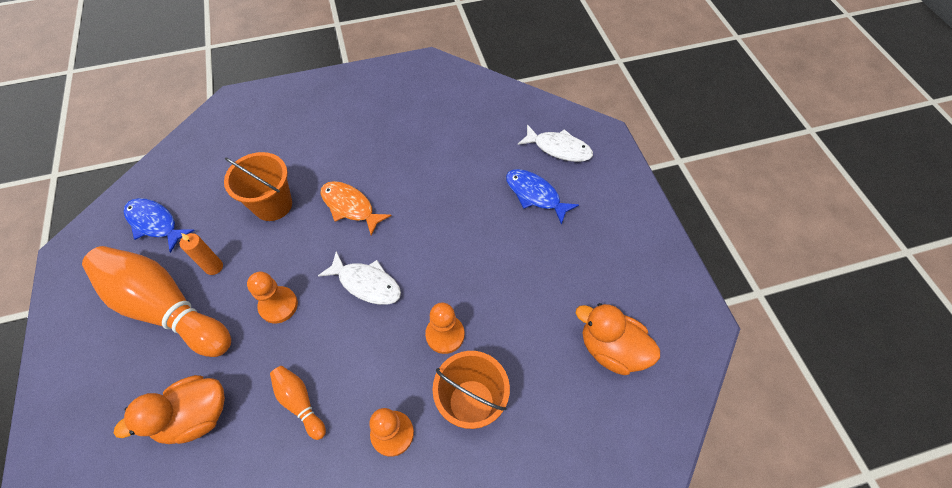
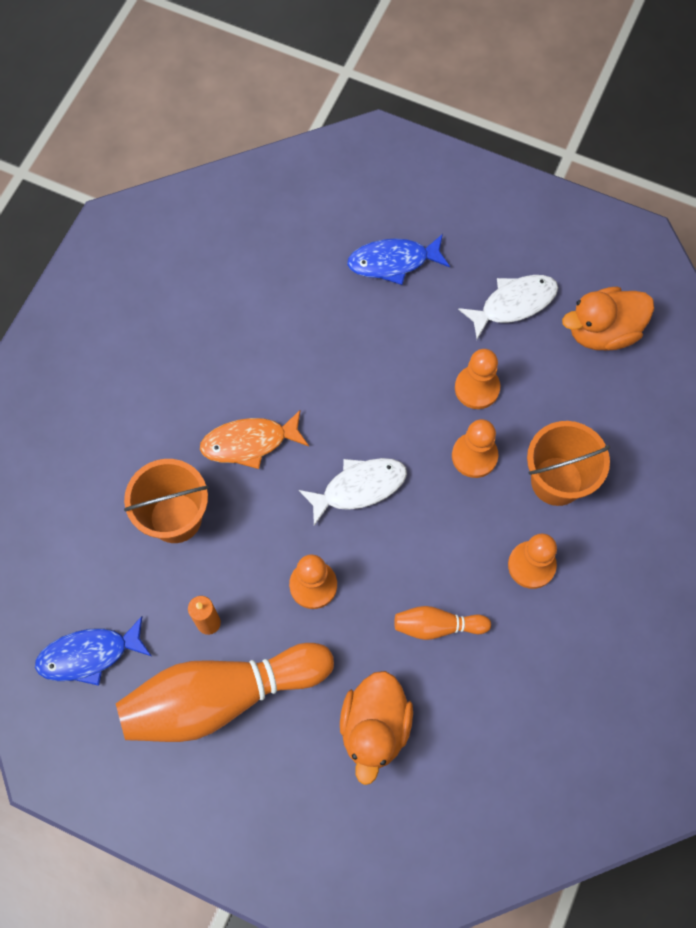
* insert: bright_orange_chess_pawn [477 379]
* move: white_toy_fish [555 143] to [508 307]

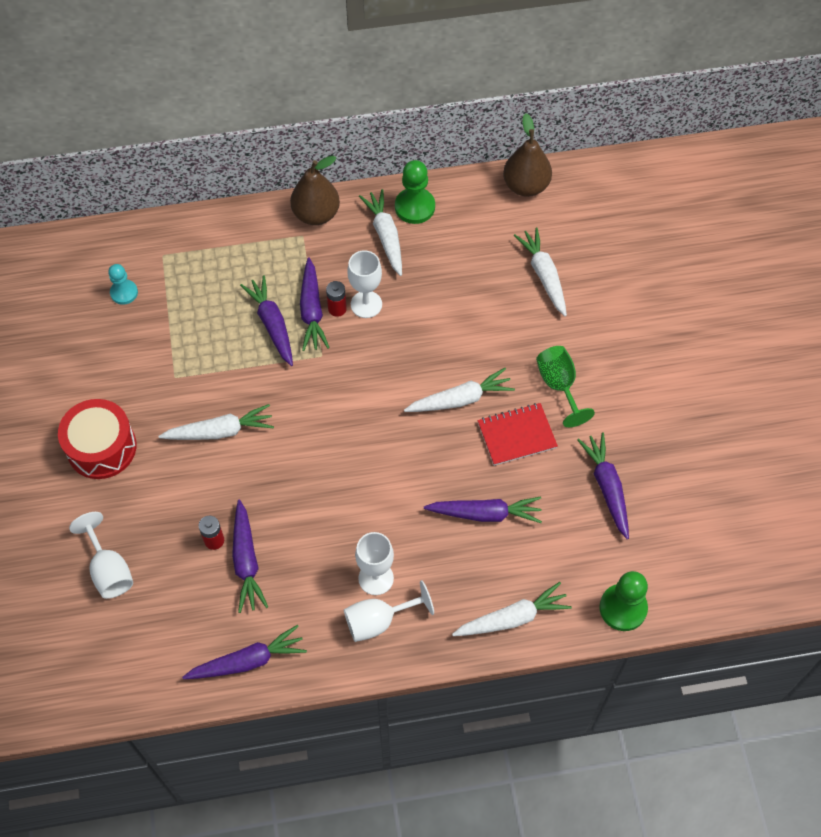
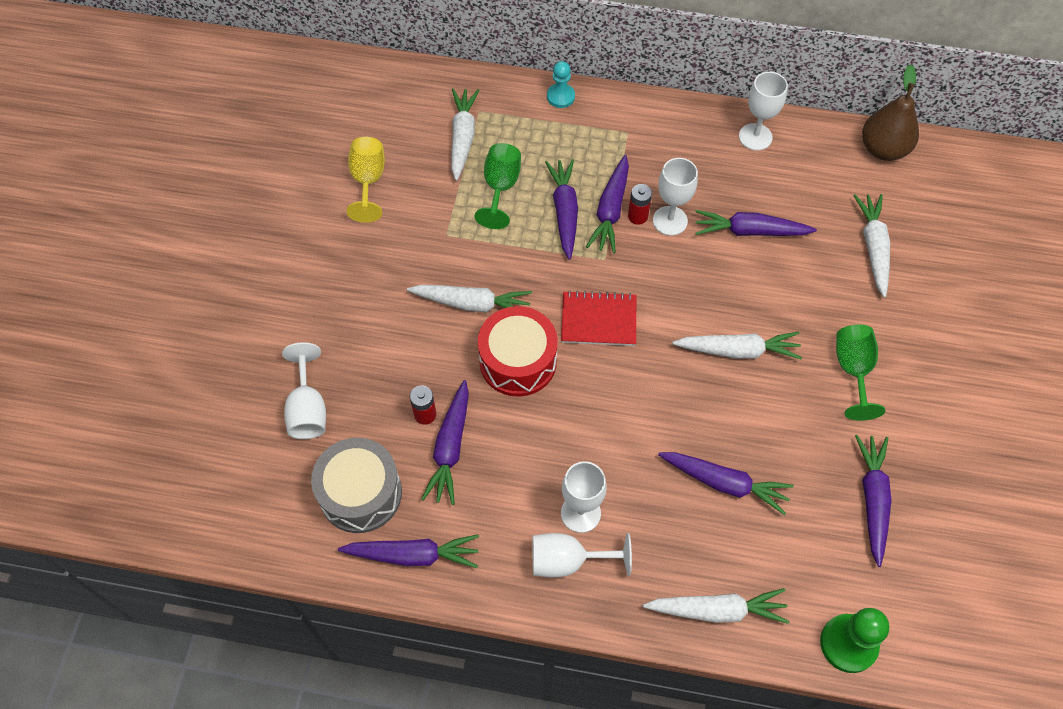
* delete: russet_pear_fruit [315 190]
* insert: grey_drum [356 485]
* insert: golden_goblet [365 180]
* insert: emerald_goblet [498 186]
* insert: violet_toy_carrot [756 223]
* move: scarlet_drum [97 439] to [518 351]
* move: aqua_chess_pawn [123 284] to [561 84]
* move: white_toy_carrot [380 232] to [465 134]
* move: scarlet_notebook [518 434] to [598 318]
* replace: emerald_chess_pawn [415 192] to white_goblet [763 111]

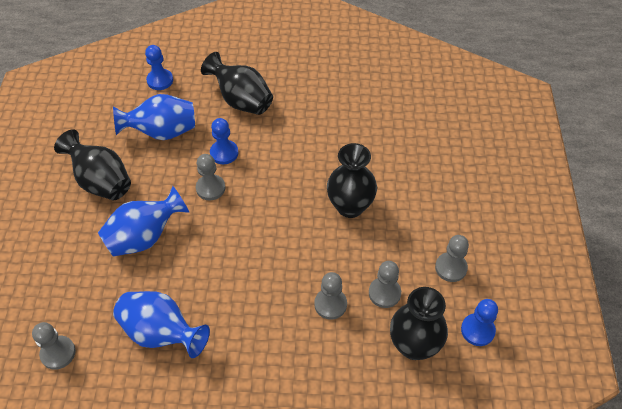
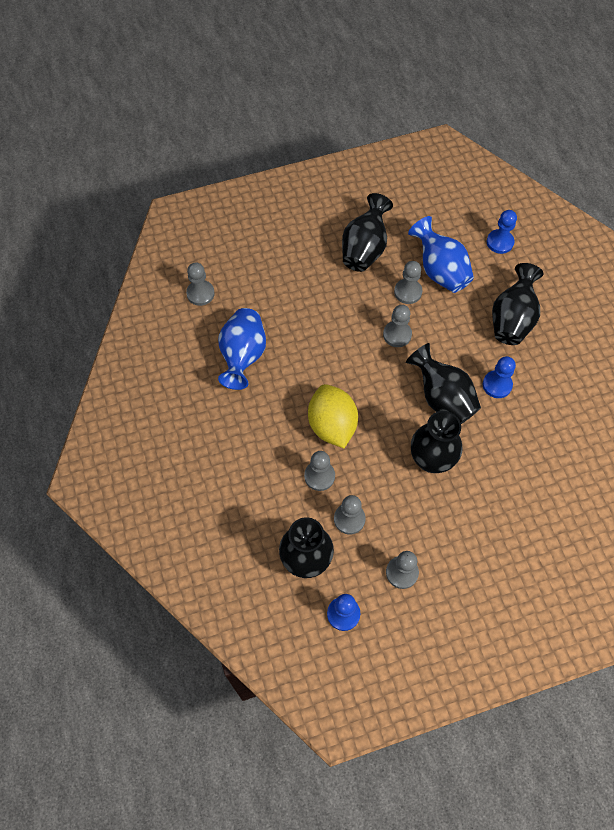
* delete: cobalt_flower_vase [143 221]
* insert: golden_toy_lemon [333 416]
* insert: grey_chess_pawn [408 282]
* insert: ebony_flower_vase [443 383]
* move: cobalt_chess_pawn [224 141] to [499 377]

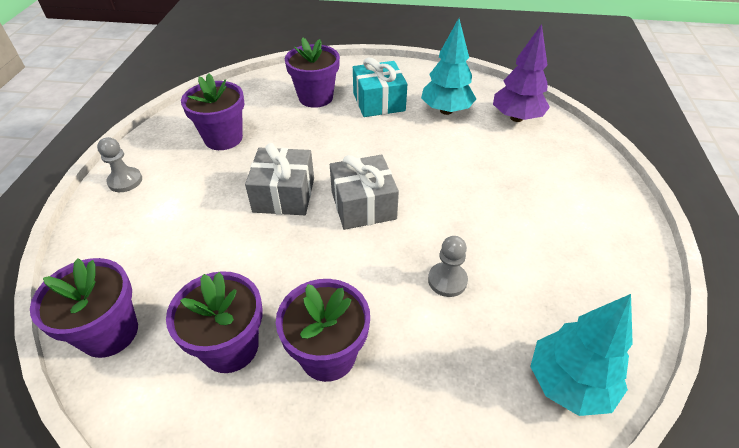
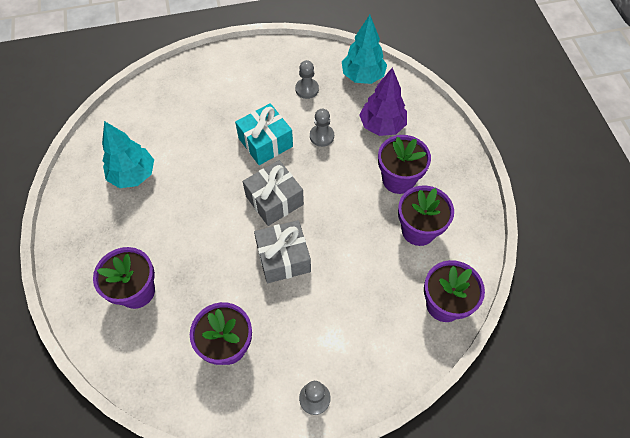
* insert: grey_chess_pawn [307 79]
* move: aqua_gift [380 87] to [264 134]
* move: violet_tree [521 73] to [383 101]

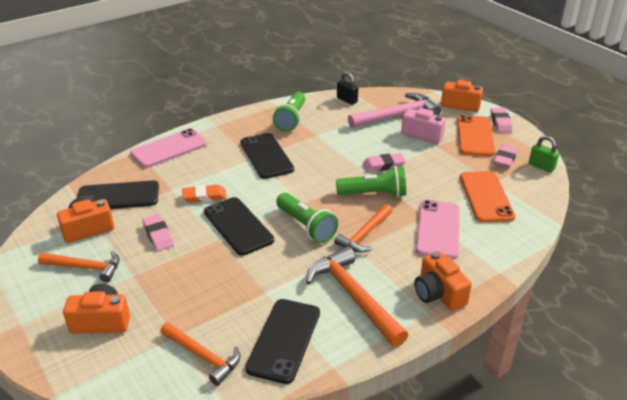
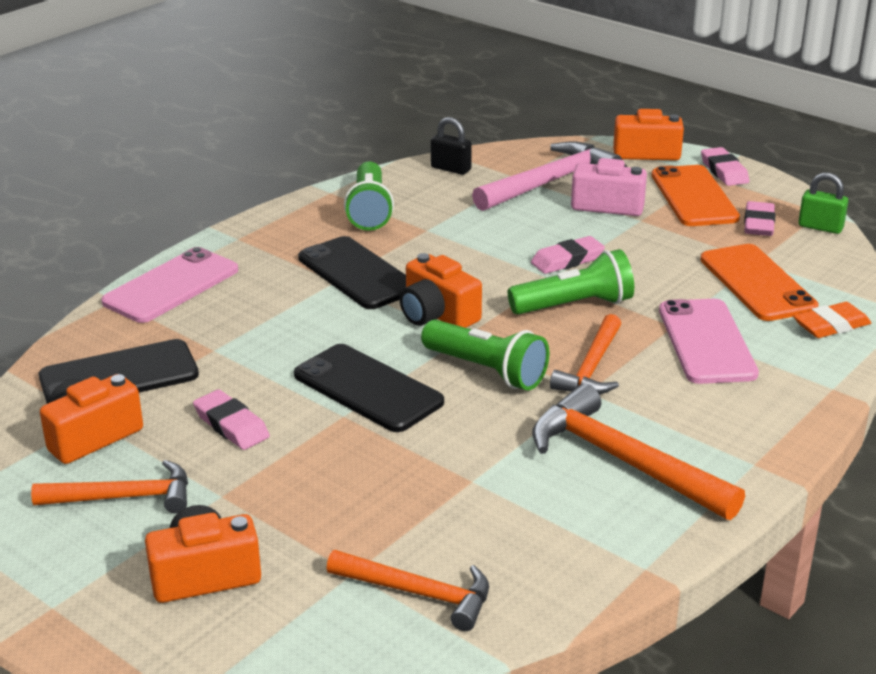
* delete: ebony_smartphone [282 341]
* move: bright_orange_eraser [204 194] to [832 320]
* move: bright_orange_photo_camera [443 281] to [441 290]

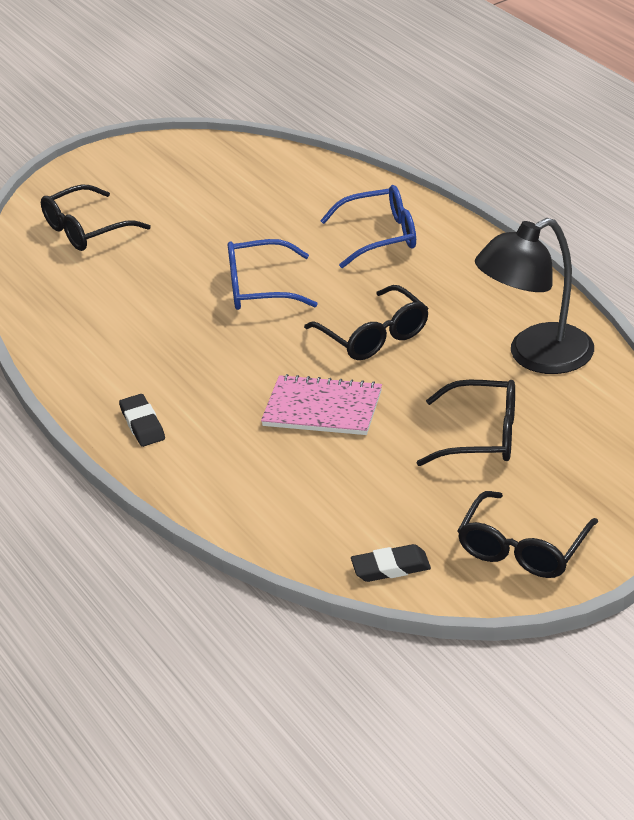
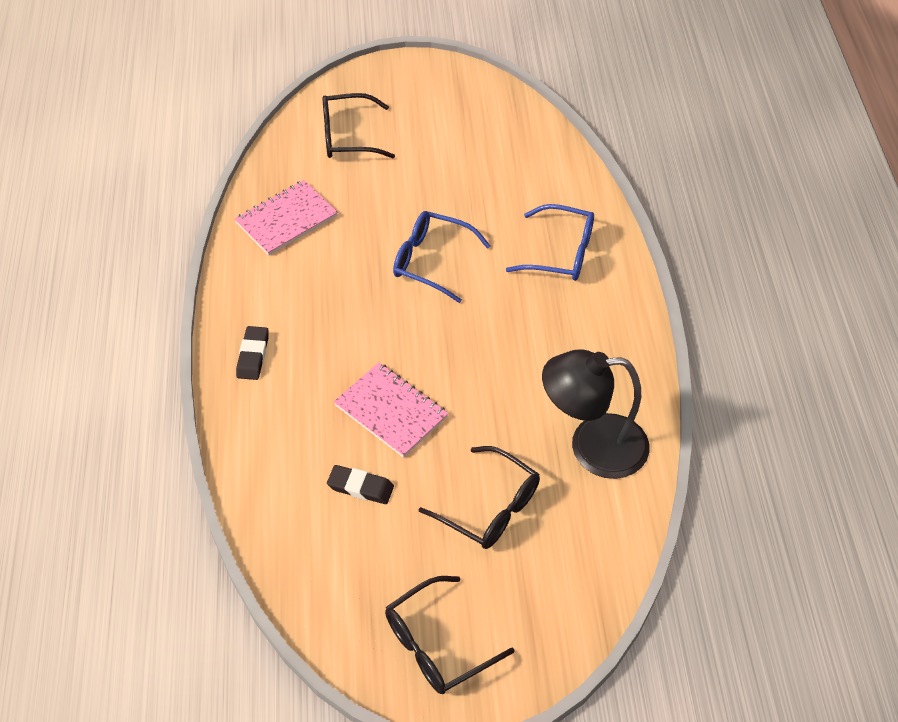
* delete: ebony_glasses [366 322]
* insert: pink_notebook [286 218]
* move: ebony_eraser [391 563] to [360 484]

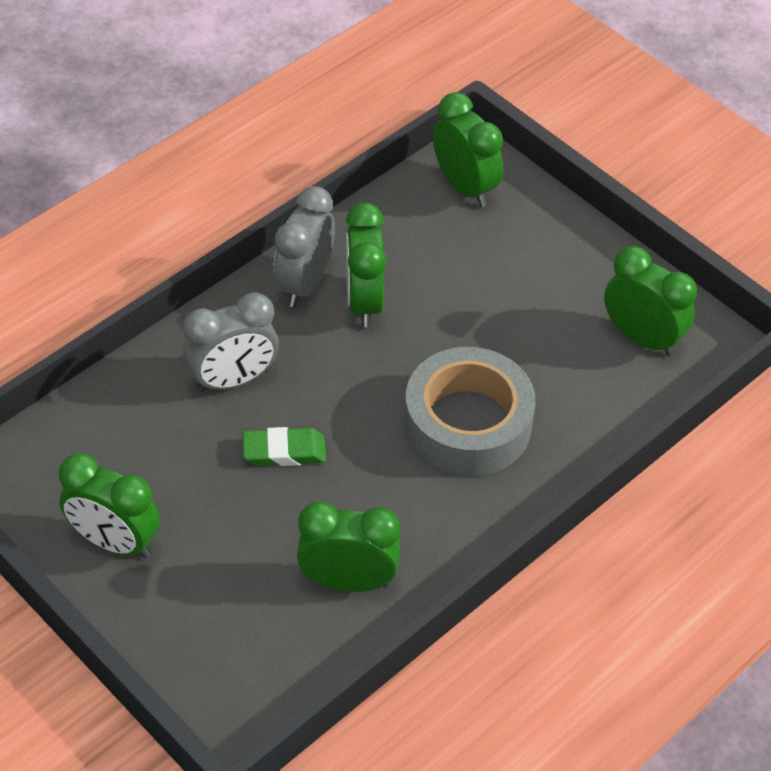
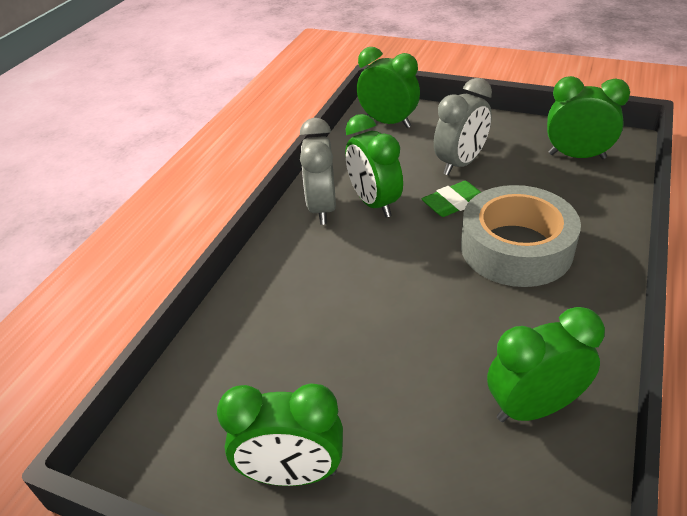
* move: grey_bedside_clock [231 342] to [463 126]
* move: emerald_eraser [284 446] to [451 199]

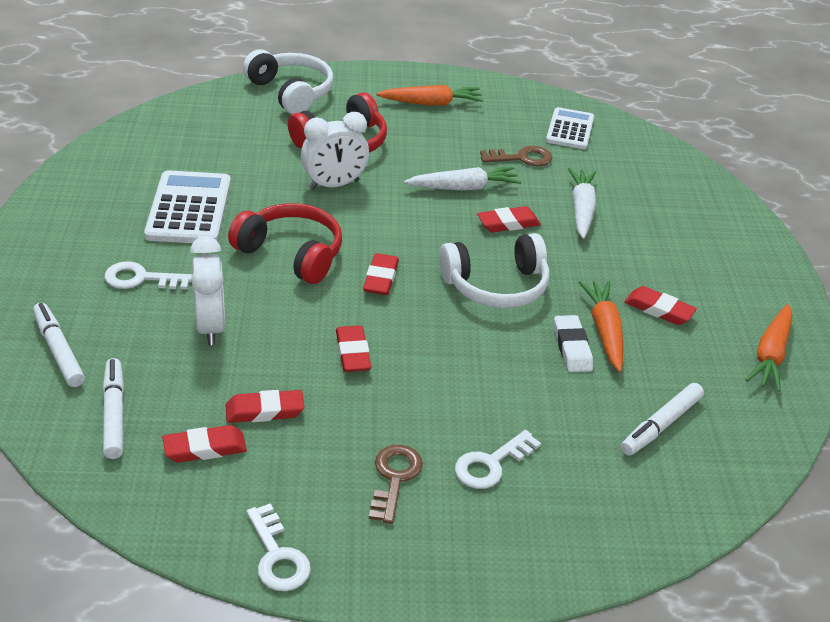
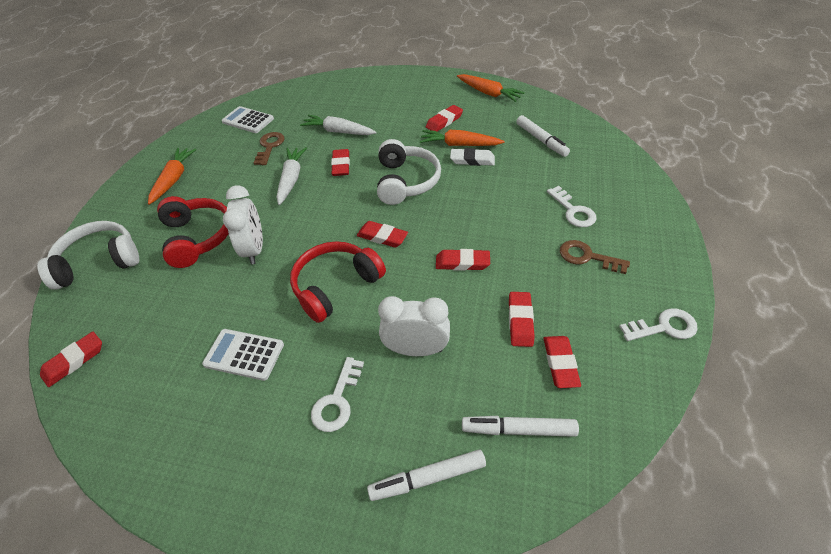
* insert: scarlet_eraser [71 359]
* resize: white_pocket_calculator [187 206] = [243 355] x0.66

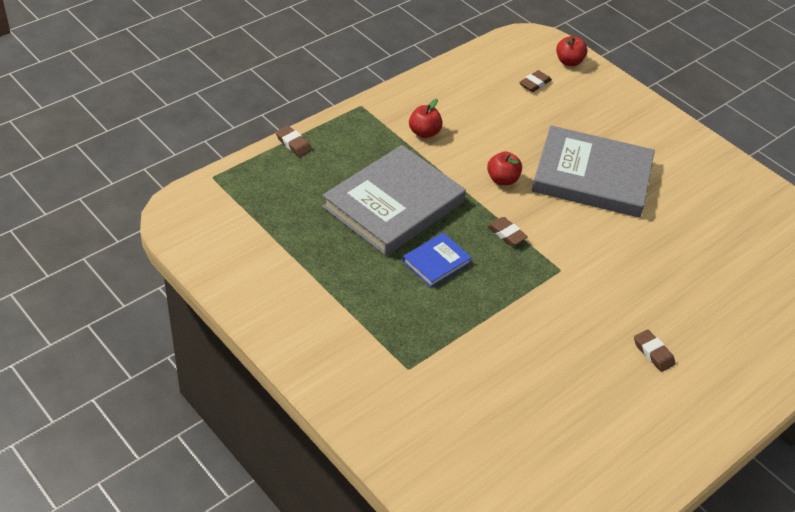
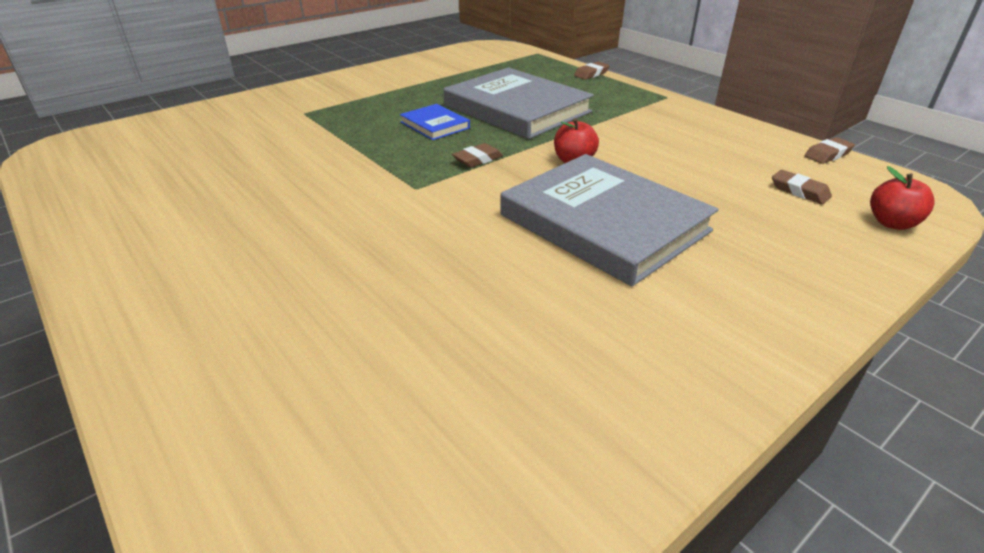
* delete: scarlet_toy_apple [426 118]
* move: russet_eraser [655 350] to [829 150]
* rotate: grey_hardback [593 172] = [609 220] 60 degrees counterclockwise

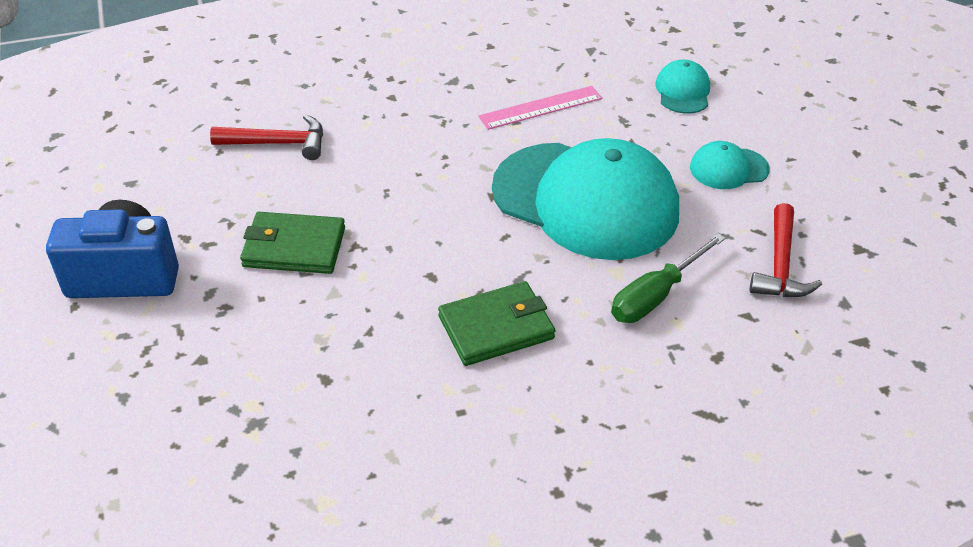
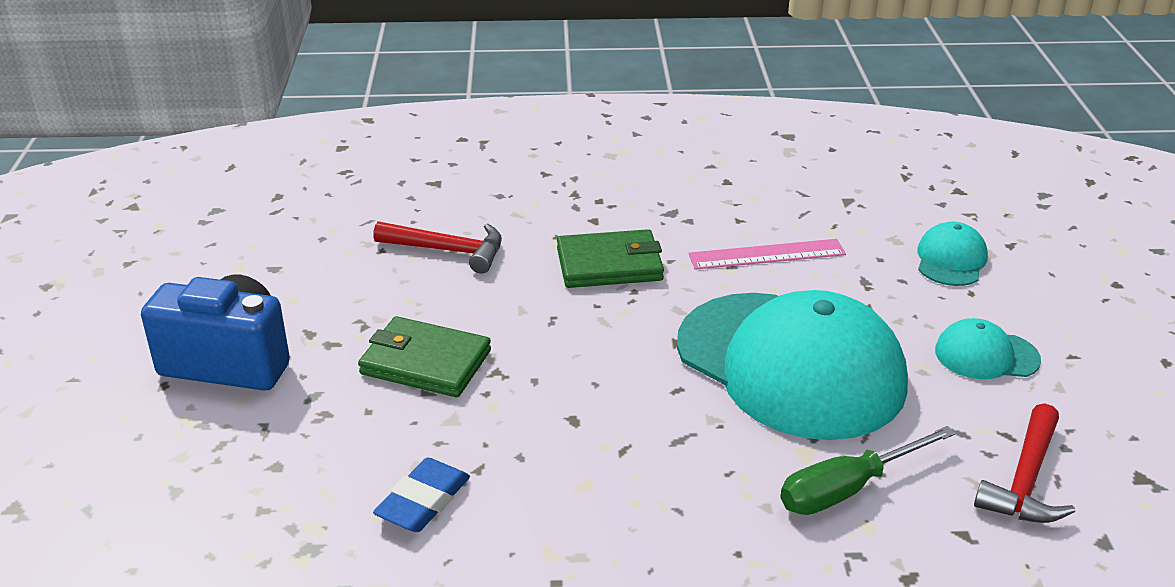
* insert: cobalt_eraser [421 495]
* move: emerald_card_wallet [496 323] to [610 258]

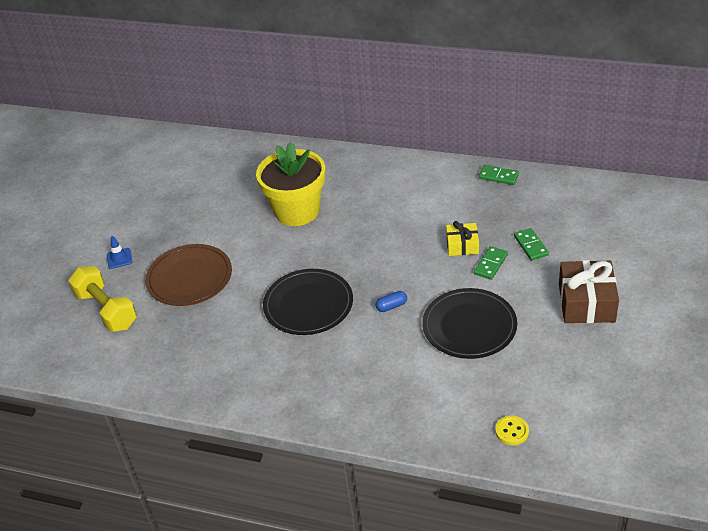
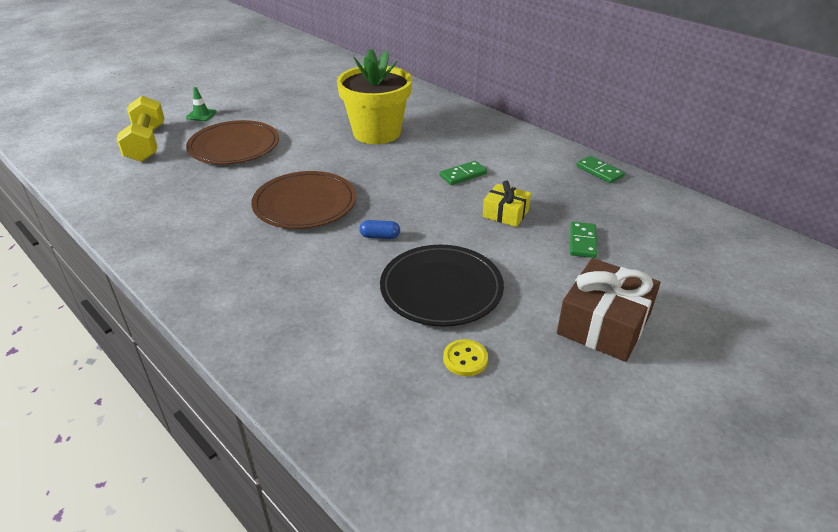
* move: emerald_domino_piece [491 263] to [463 173]
* move: golden_shirt_button [512 430] to [465 357]
* recolor: cobalt_road_cone [120 252] to emerald_road_cone [201 104]
* recolor: ebony_dinner_plate [308 302] to russet_dinner_plate [303 200]

